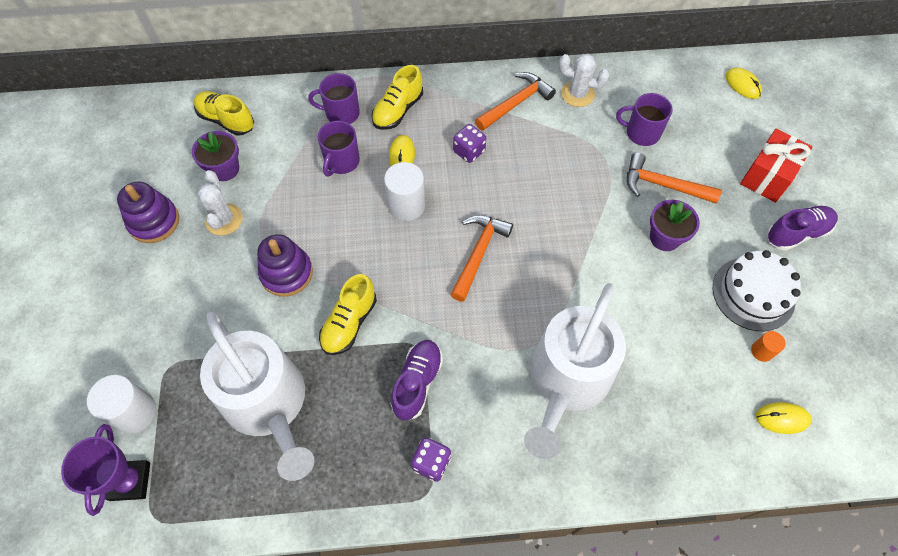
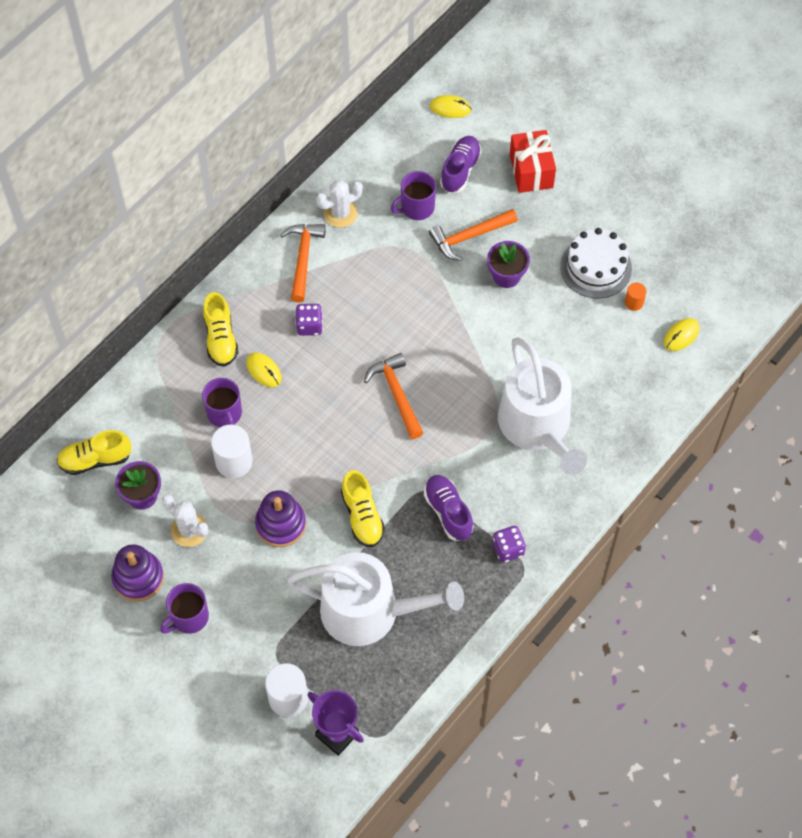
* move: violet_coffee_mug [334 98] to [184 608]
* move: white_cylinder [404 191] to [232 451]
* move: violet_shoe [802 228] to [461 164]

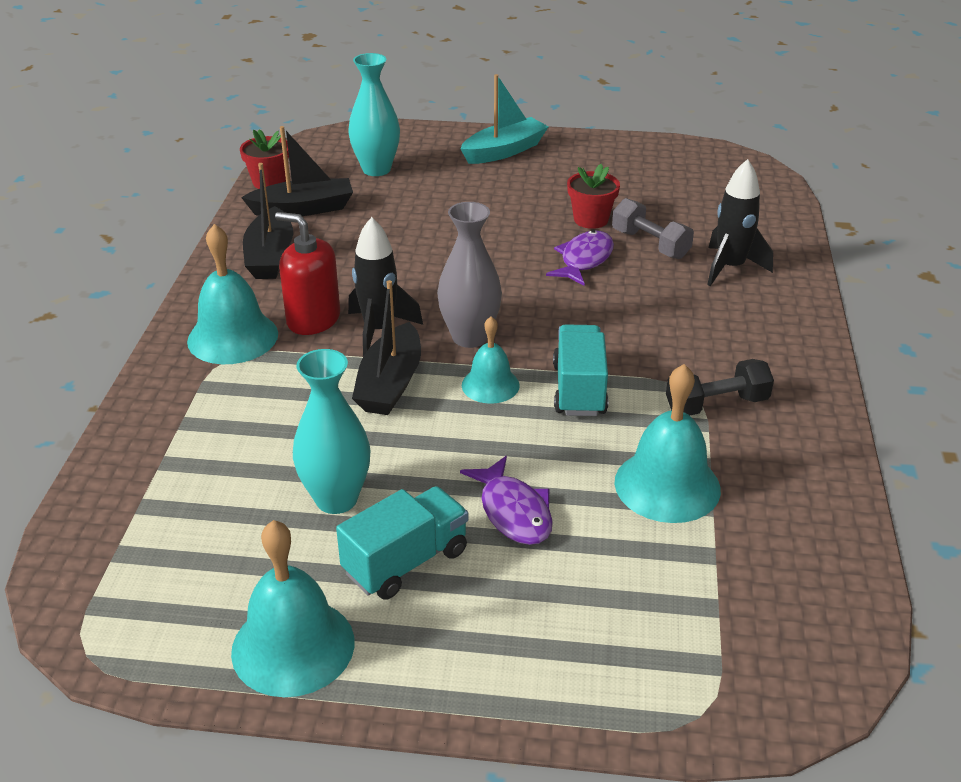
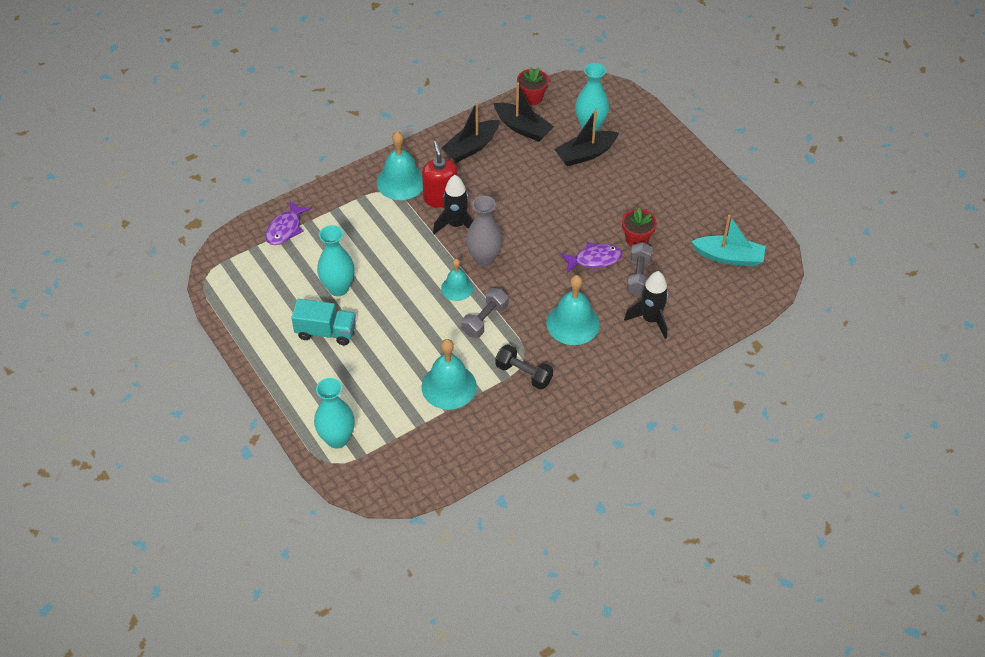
* insert: aqua_flower_vase [334 413]
* move: aqua_bell [293 608] to [573 310]
* move: ebony_toy_boat [386 347] to [586 138]
* move: aqua_toy_boat [504 119] to [728 240]
* move: violet_toy_fish [506 500] to [288 223]
* replace: aqua_toy_truck [580 370] to grey_hand_weight [485 313]

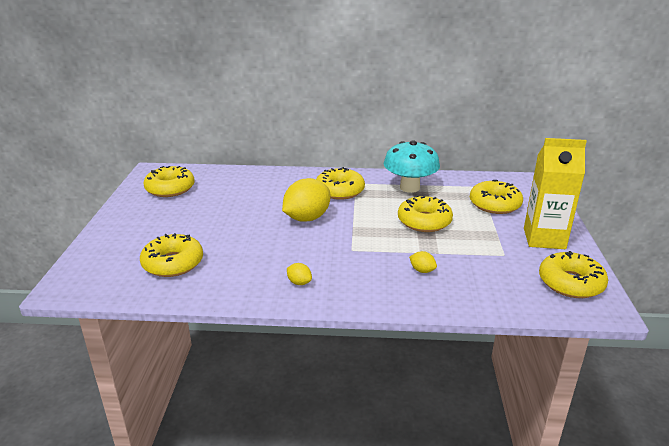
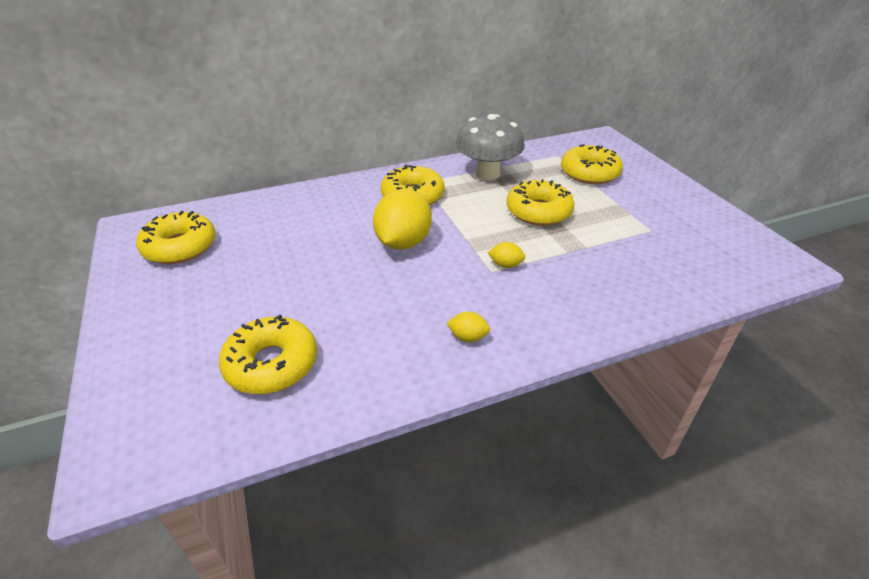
* delete: golden_milk_carton [555 193]
* delete: golden_doughnut [573 274]
* move: golden_toy_lemon [423 262] to [506 255]
* recolor: aqua_fungus [412 167] to grey_fungus [490 147]

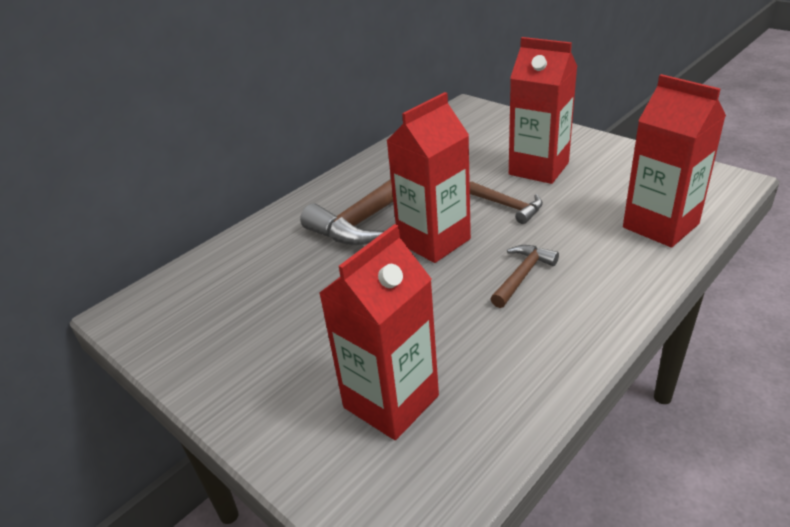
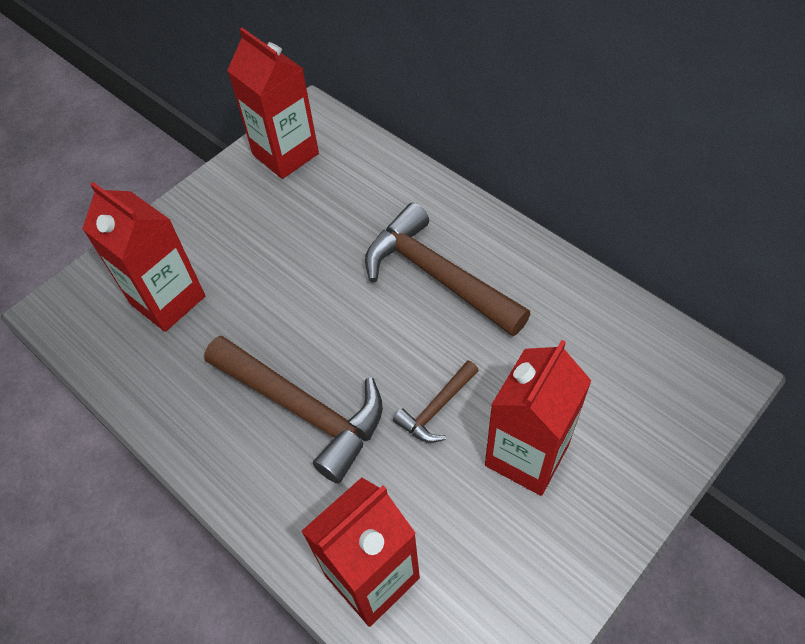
* move: scarlet_milk_carton [428 177] to [273 103]
* resize: russet_claw_hammer [525 276] = [293 409] x2.00

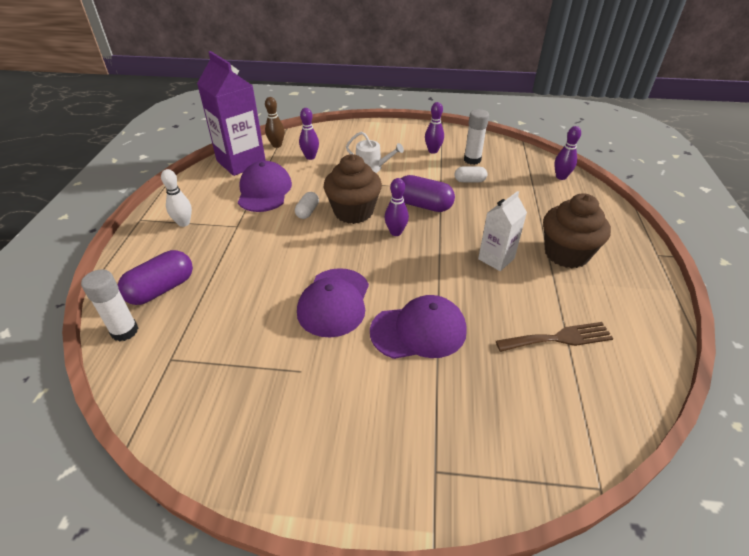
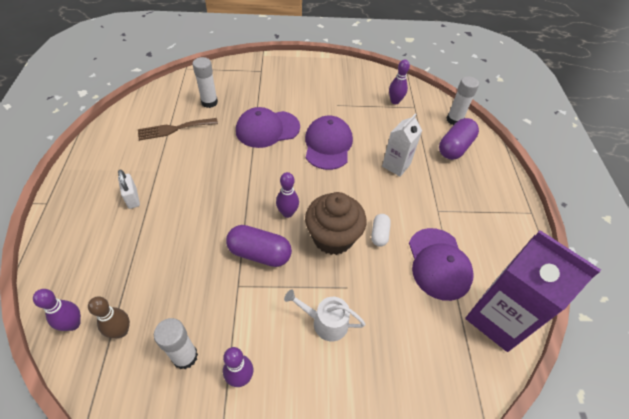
* delete: white_skittle [176 198]
* delete: white_pill_shape [471 174]
* insert: white_glue_stick [205 82]
* move: russet_skittle [275 122] to [109 317]
* move: violet_skittle [309 134] to [399 81]
* move: white_milk_carton [502 231] to [402 145]
* replace: russet_fairy_cake [577 230] to white_padlock [129 189]

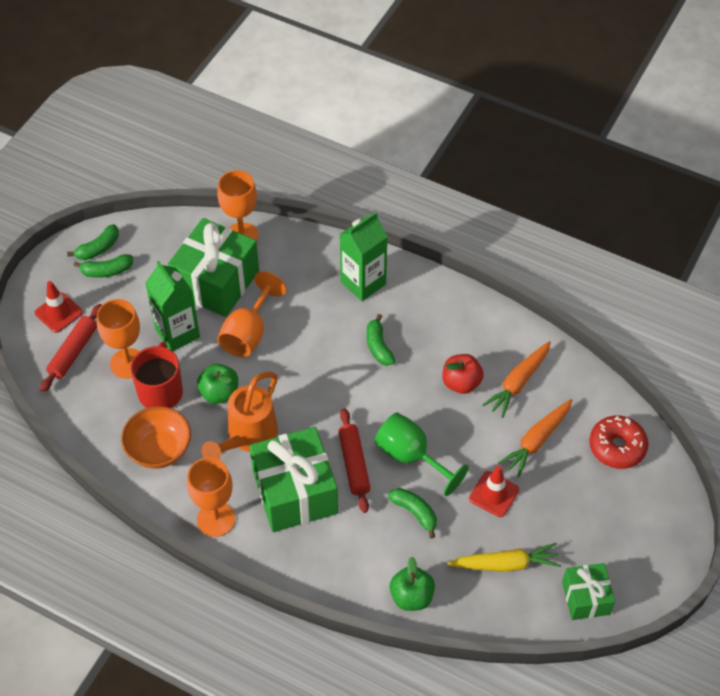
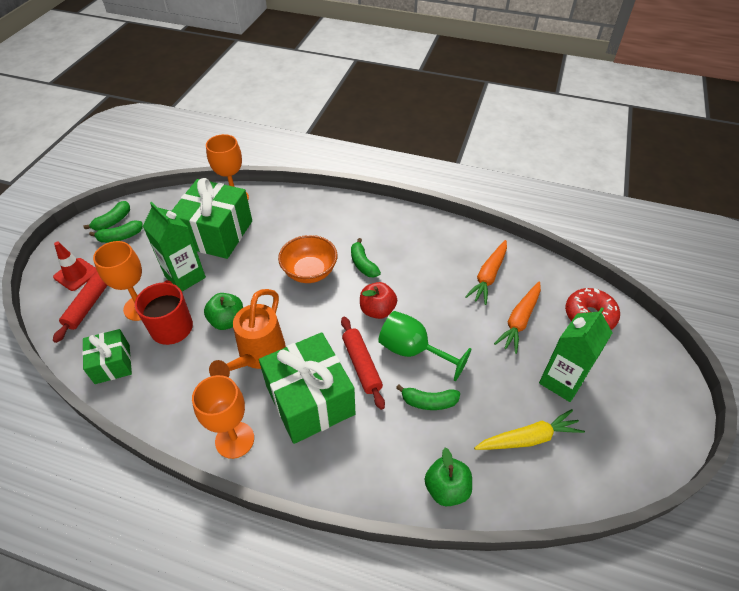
* delete: bright_orange_goblet [251 314]
* delete: scarlet_road_cone [494 491]
* move: bright_orange_bowl [156 437] to [307 259]
* move: emerald_milk_carton [363 256] to [576 354]
* move: scarlet_toy_apple [463 374] to [378 300]
* move: emerald_gift [588 591] to [107 356]
* rotate: emerald_toy_banana [412 513] = [428 397] 150 degrees clockwise

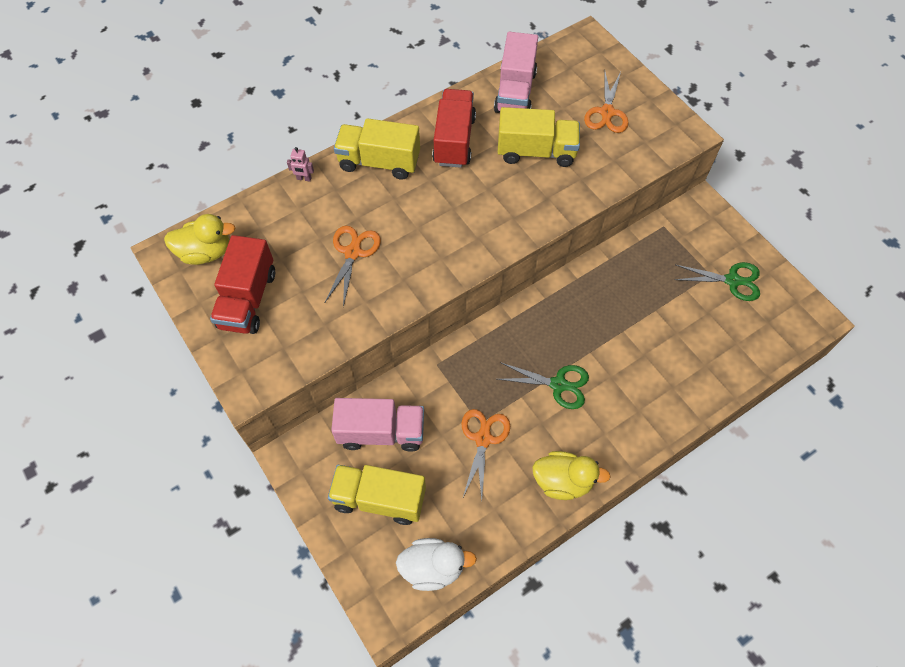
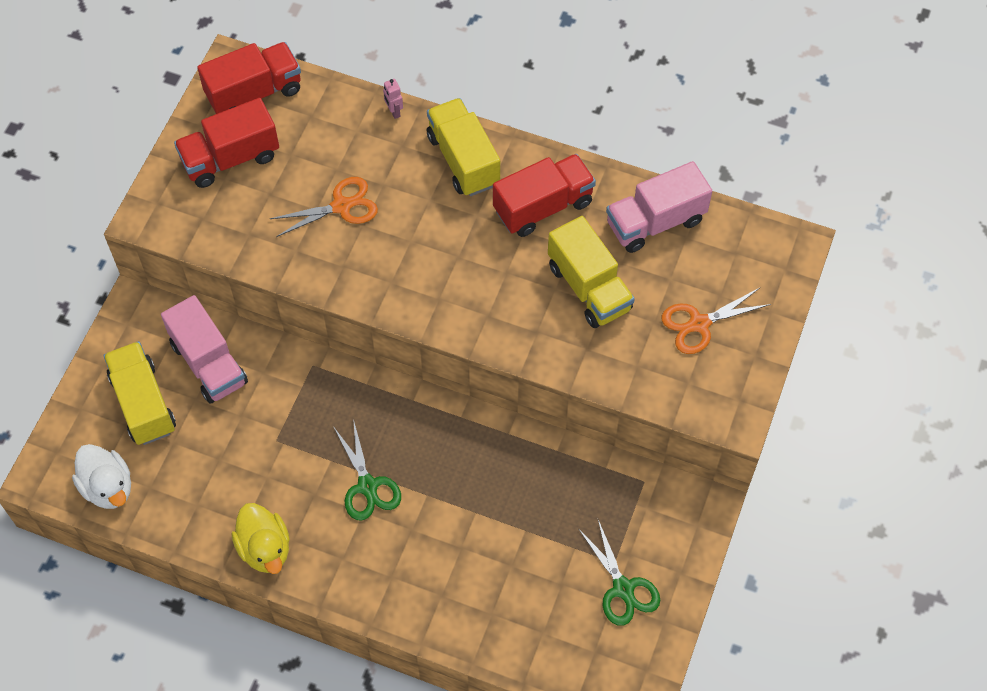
* delete: bright_orange_pair_of_scissors [486 454]
* replace: golden_duck [199 239] to scarlet_toy_truck [249 78]

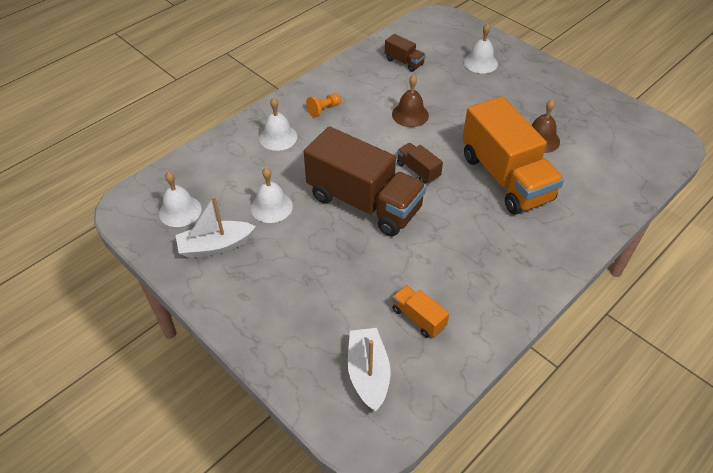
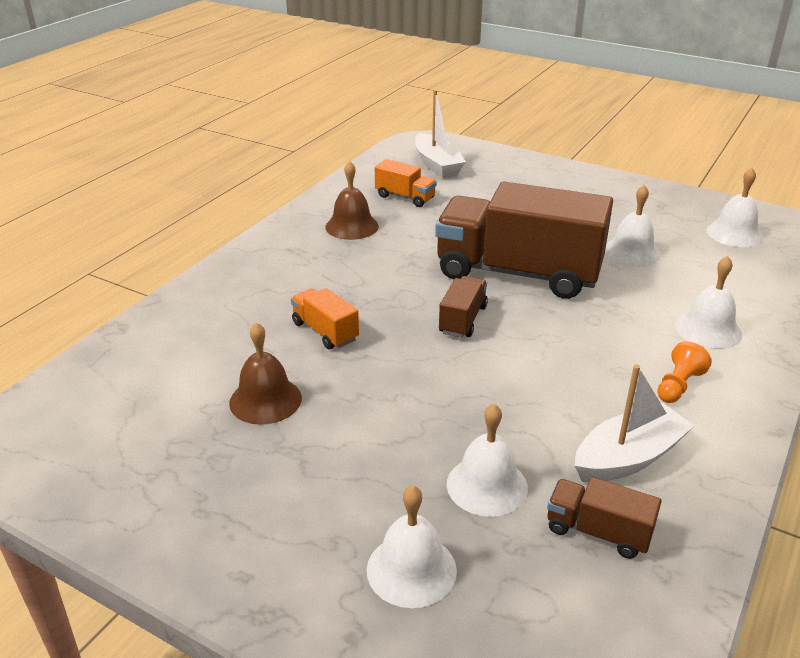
* insert: white_bell [487 460]
* move: white_toy_boat [216 227] to [634 423]
* move: russet_bell [410 101] to [352 200]
* rotate: russet_toy_truck [420 163] = [463 307] 105 degrees counterclockwise
* resize: bright_orange_toy_truck [513 155] = [325 318] x0.43

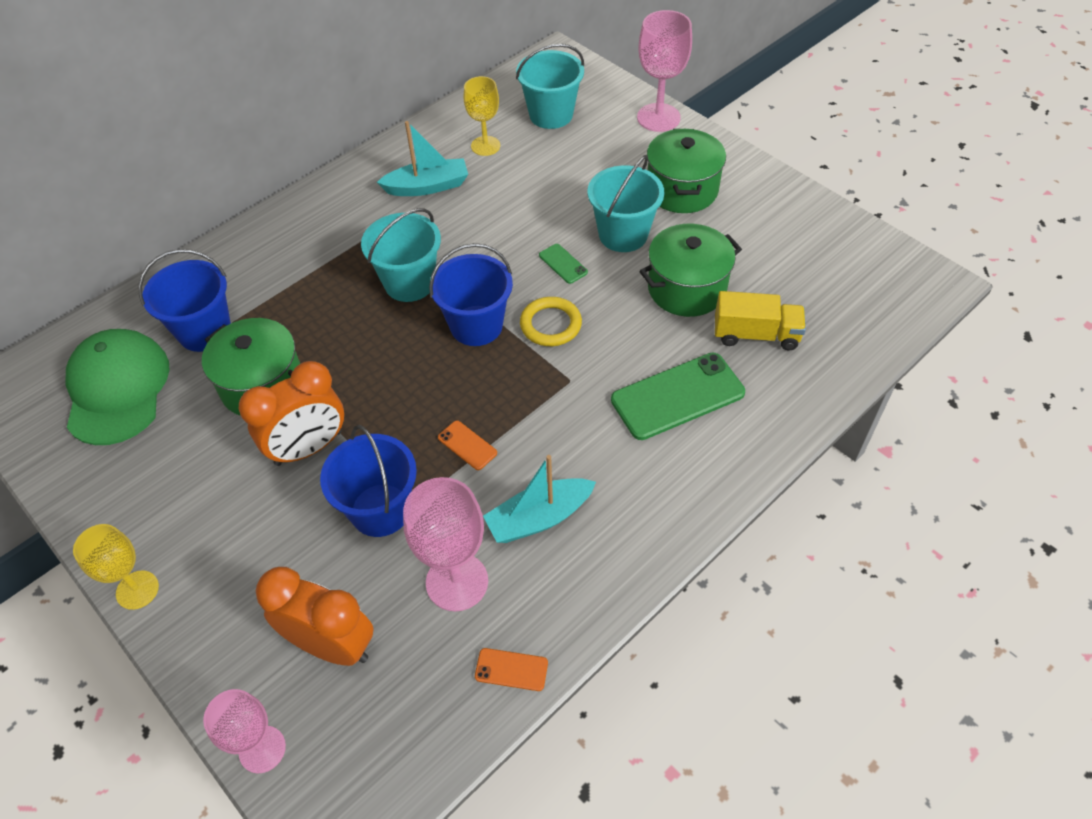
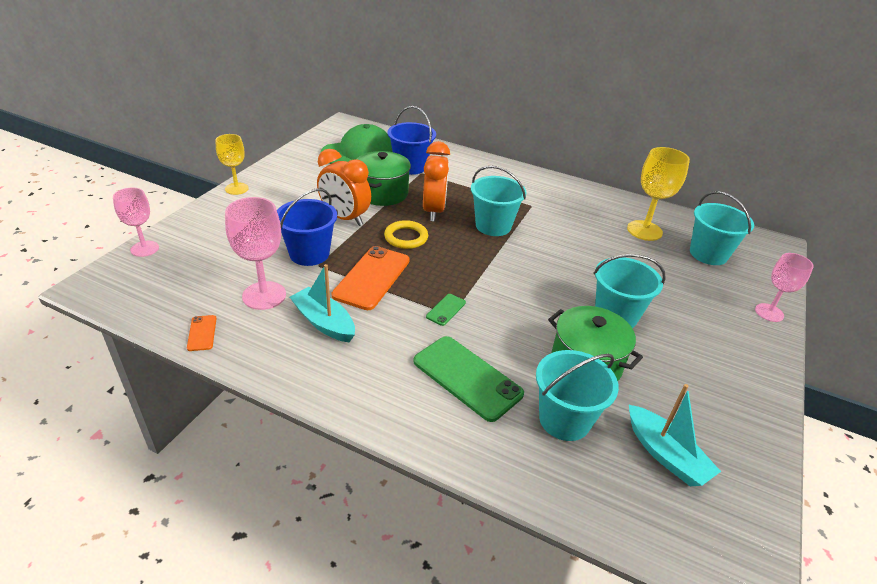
* delete: cobalt_bucket [471 294]
* delete: emerald_stockpot [686 171]
* move: bright_orange_bedside_clock [314 616] to [436 181]
* move: aqua_toy_boat [422 158] to [675 435]
* move: golden_ring [551 321] to [406 234]
* move: emerald_smartphone [563 264] to [446 310]
* replace: golden_toy_truck [760 320] to aqua_bucket [577 395]
* resize: bright_orange_smartphone [467 445] = [371 278] x2.17
* resize: golden_goblet [482 116] = [658 194] x1.50
* resize: pink_goblet [664 71] = [784 287] x0.67

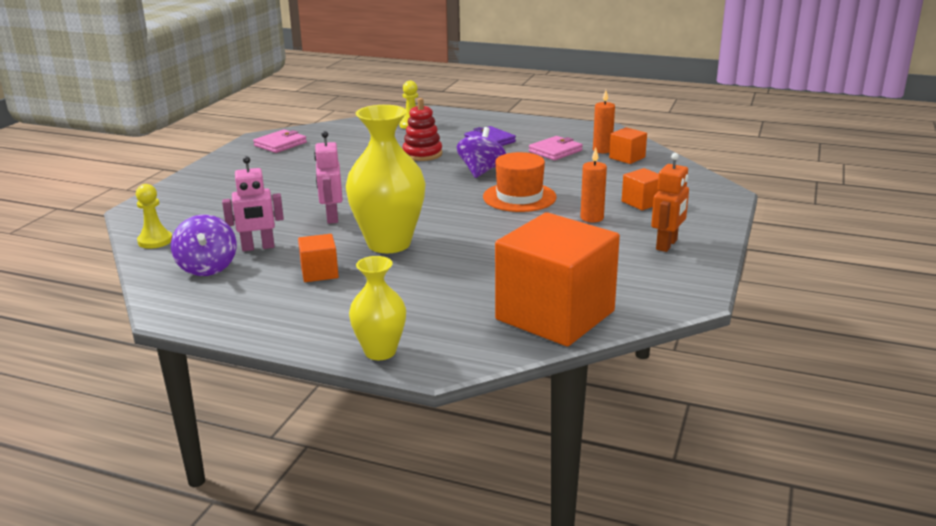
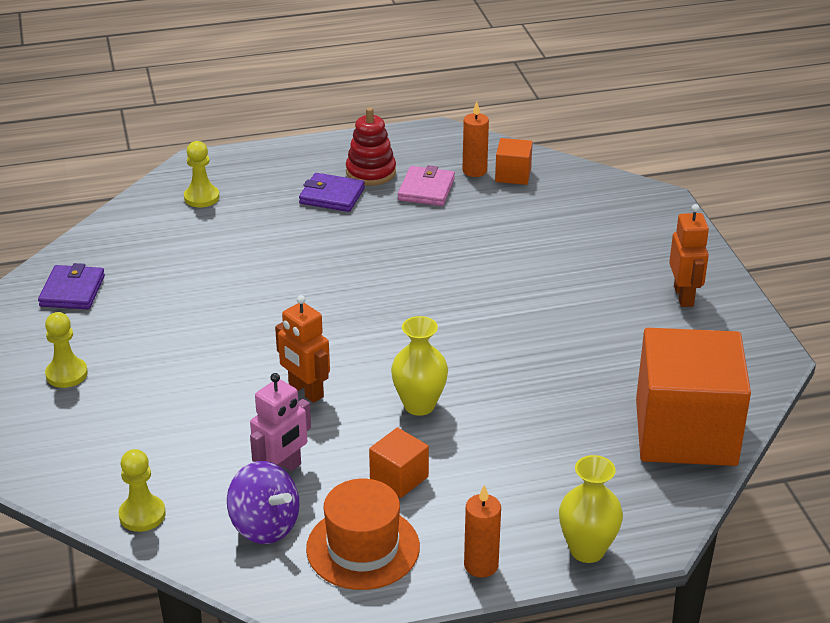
* delete: violet_whirligig [481 152]
* delete: bright_orange_solid_cube [640 189]
* insert: golden_chess_pawn [66 350]
* move: scarlet_stacking_toy [422 129] to [371 146]
* move: bright_orange_tall_hat [520 182] to [363 534]
* move: bright_orange_pillar_candle [593 185] to [482 531]
* recolor: pink_card_wallet [280 141] to violet_card_wallet [71 286]
* recolor: pink_robot_figure [328 177] to bright_orange_robot_figure [302 349]
* resize: golden_flower_vase [385 179] = [419 366] x0.58

